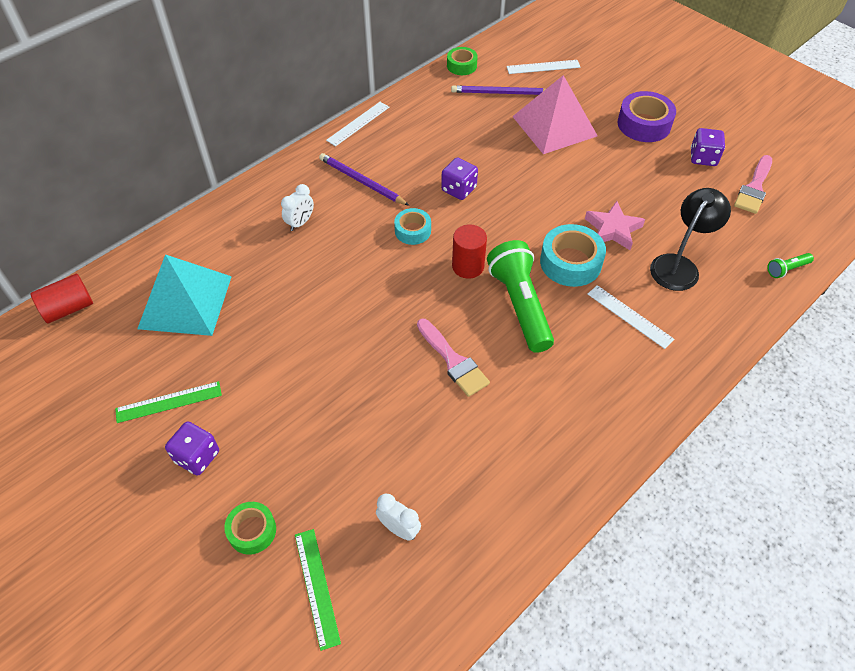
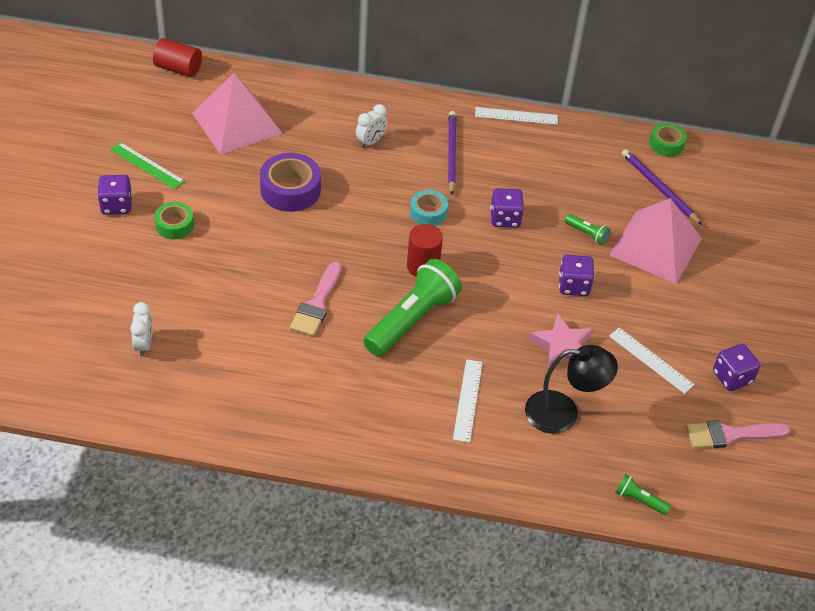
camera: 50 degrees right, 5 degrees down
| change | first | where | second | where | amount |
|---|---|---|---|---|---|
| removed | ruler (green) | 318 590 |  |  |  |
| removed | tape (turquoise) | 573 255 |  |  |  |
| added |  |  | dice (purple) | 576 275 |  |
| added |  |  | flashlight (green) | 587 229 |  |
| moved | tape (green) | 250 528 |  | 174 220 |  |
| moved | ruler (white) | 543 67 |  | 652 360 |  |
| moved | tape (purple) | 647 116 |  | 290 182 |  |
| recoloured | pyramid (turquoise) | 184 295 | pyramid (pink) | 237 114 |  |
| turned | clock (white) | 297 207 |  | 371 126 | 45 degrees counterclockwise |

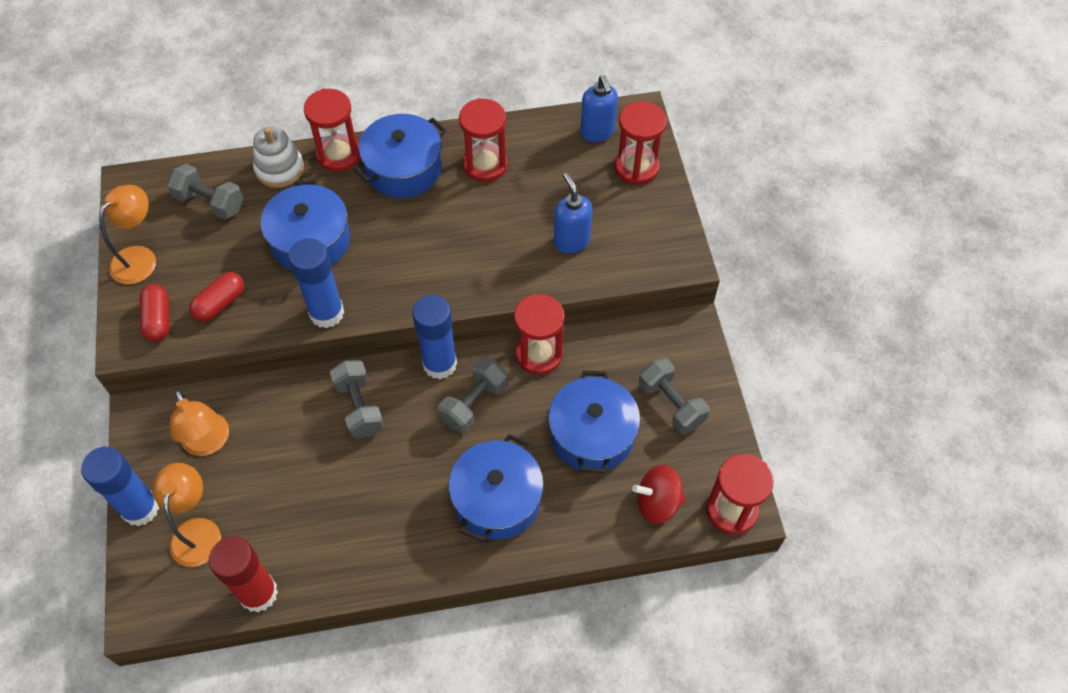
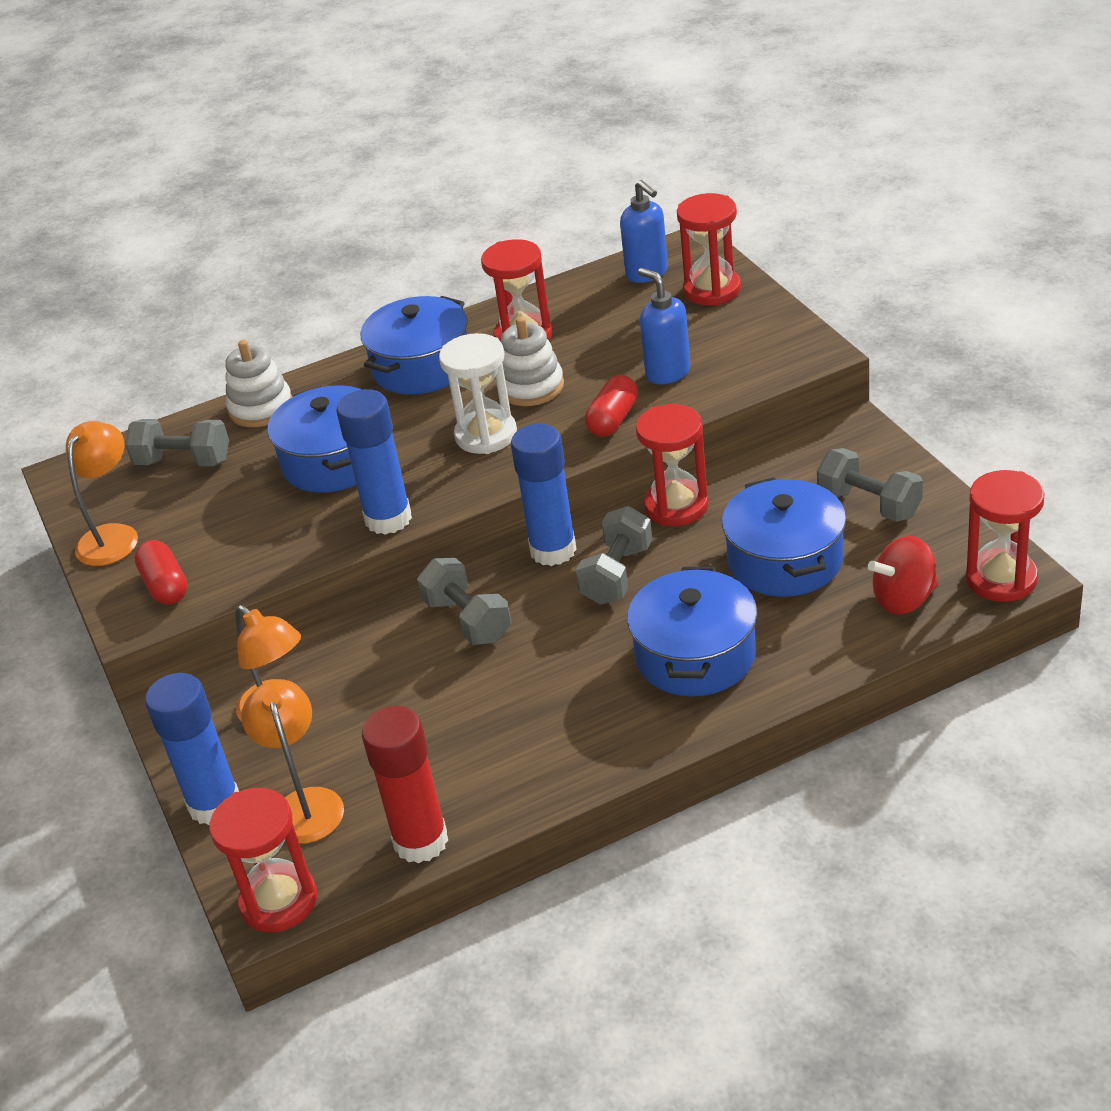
camera: 10 degrees left, 20 degrees down
| change | first | where | second | where | amount |
|---|---|---|---|---|---|
| added |  |  | hourglass (white) | 478 393 |  |
| added |  |  | stacking toy (white) | 532 361 |  |
| moved | capsule (red) | 216 297 |  | 611 406 |  |
| moved | hourglass (red) | 332 130 |  | 263 860 |  |

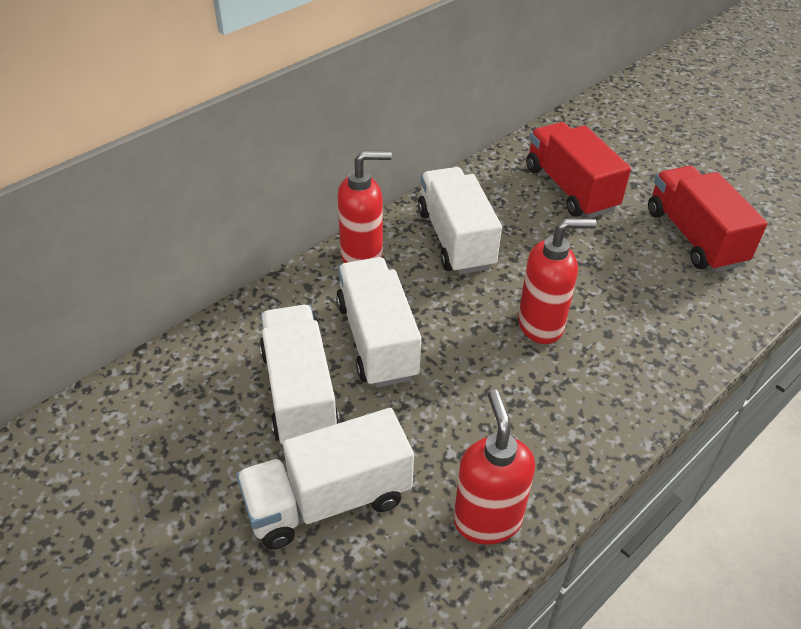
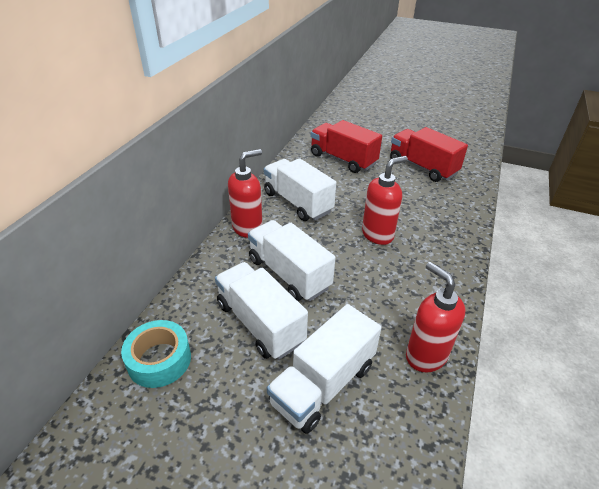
camera: 25 degrees left, 5 degrees down
| change | first | where | second | where | amount |
|---|---|---|---|---|---|
| added |  |  | tape (turquoise) | 156 354 |  |

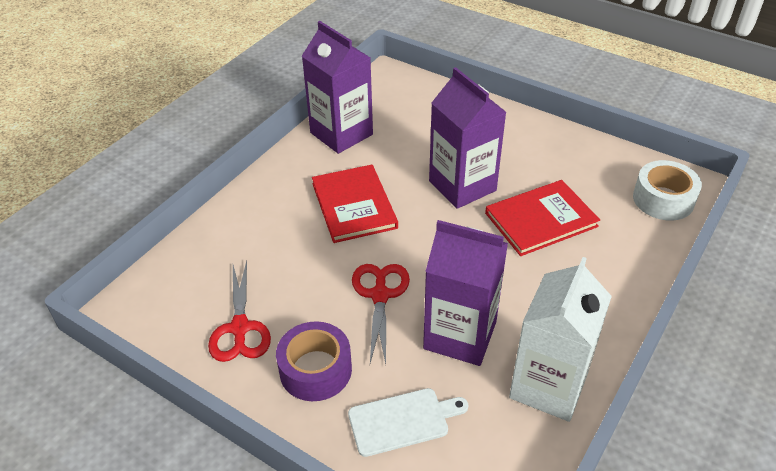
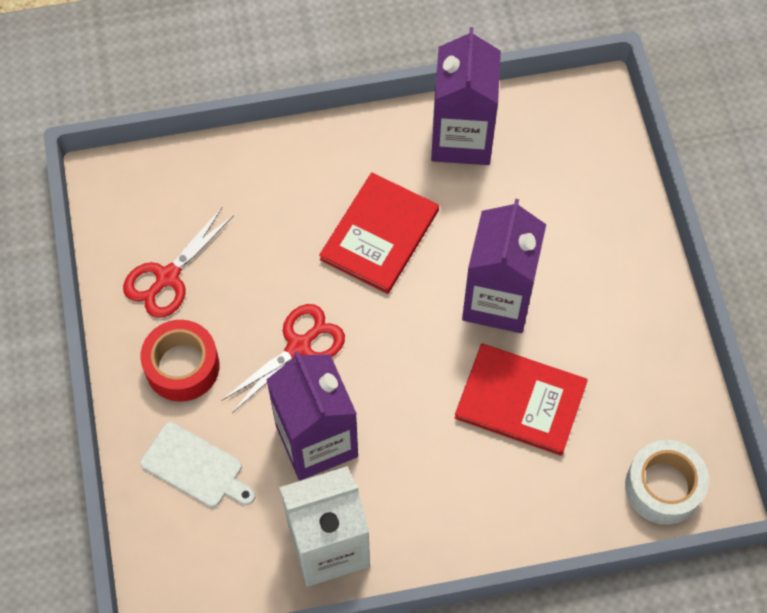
camera: 45 degrees right, 20 degrees up
| change | first | where | second | where | amount |
|---|---|---|---|---|---|
| recoloured | tape (purple) | 314 361 | tape (red) | 180 361 |  |

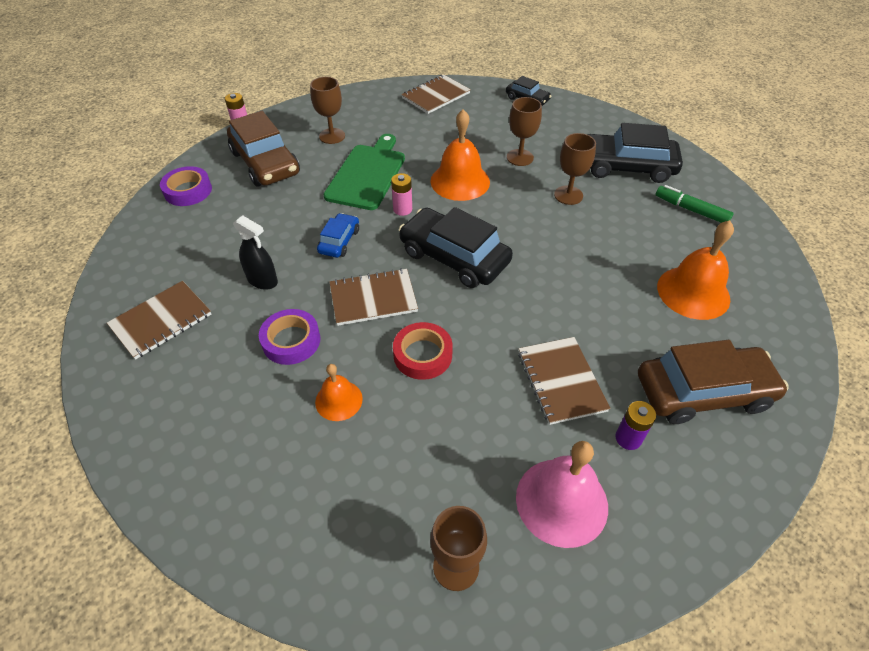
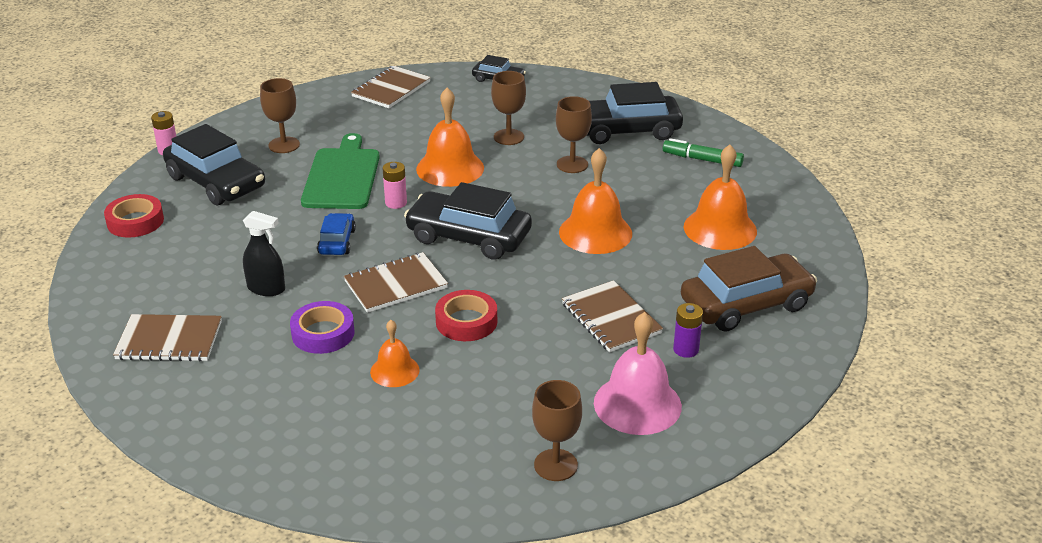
camera: 15 degrees left, 15 degrees down
| change | first | where | second | where | amount |
|---|---|---|---|---|---|
| added |  |  | bell (orange) | 595 201 |  |
| recoloured | tape (purple) | 186 186 | tape (red) | 134 216 |  |
| recoloured | car (brown) | 263 148 | car (black) | 214 164 |  |
| turned | notebook (brown) | 159 320 |  | 167 337 | 60 degrees clockwise |

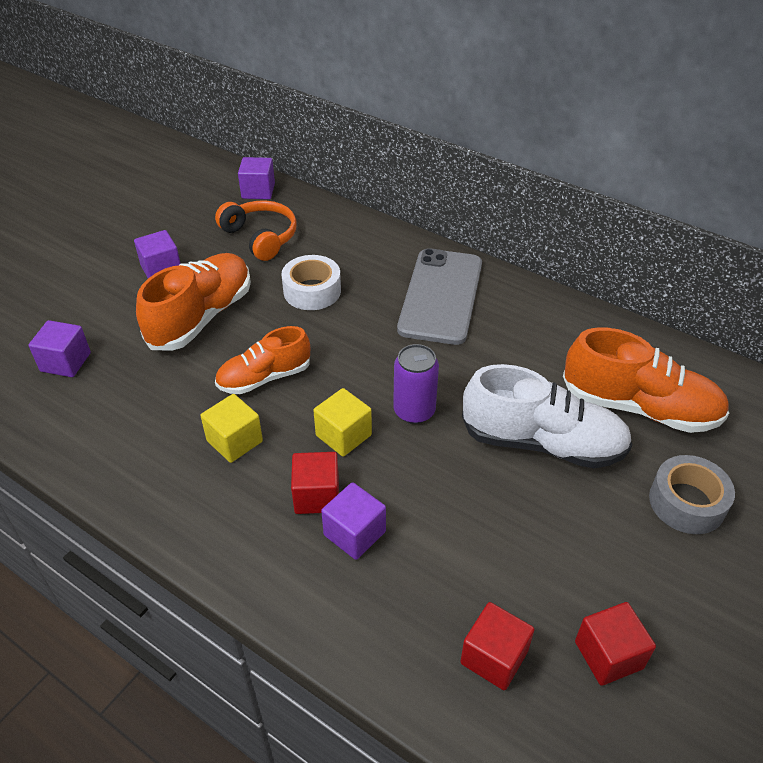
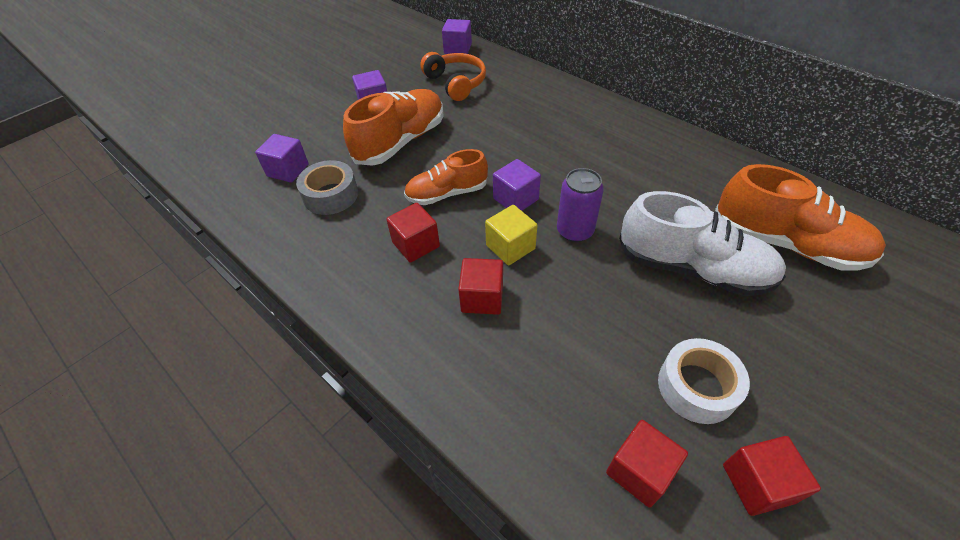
camera: 10 degrees right, 5 degrees up
| change | first | where | second | where | amount |
|---|---|---|---|---|---|
| removed | phone (grey) | 439 296 |  |  |  |
| moved | tape (white) | 311 282 |  | 704 381 |  |
| moved | cube (purple) | 353 521 |  | 517 185 |  |
| moved | tape (grey) | 692 494 |  | 327 187 |  |
| recoloured | cube (yellow) | 231 428 | cube (red) | 413 233 |  |

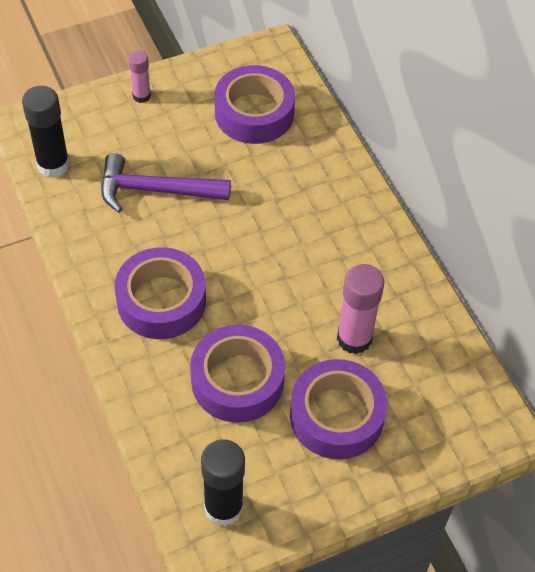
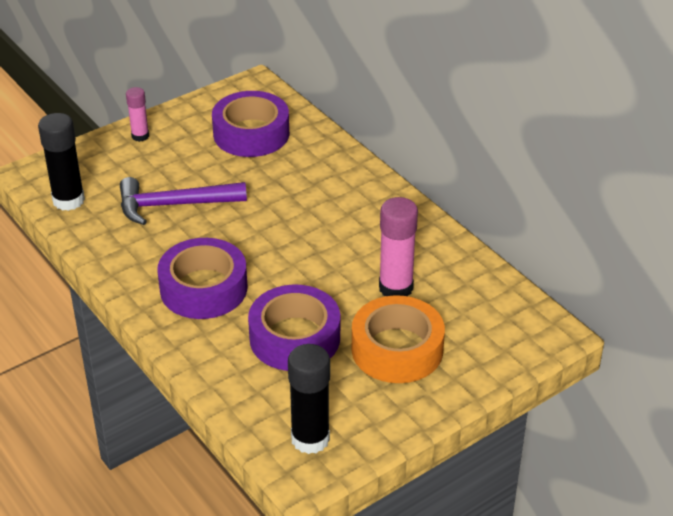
camera: 10 degrees left, 15 degrees down
| change | first | where | second | where | amount |
|---|---|---|---|---|---|
| recoloured | tape (purple) | 338 409 | tape (orange) | 398 339 |  |

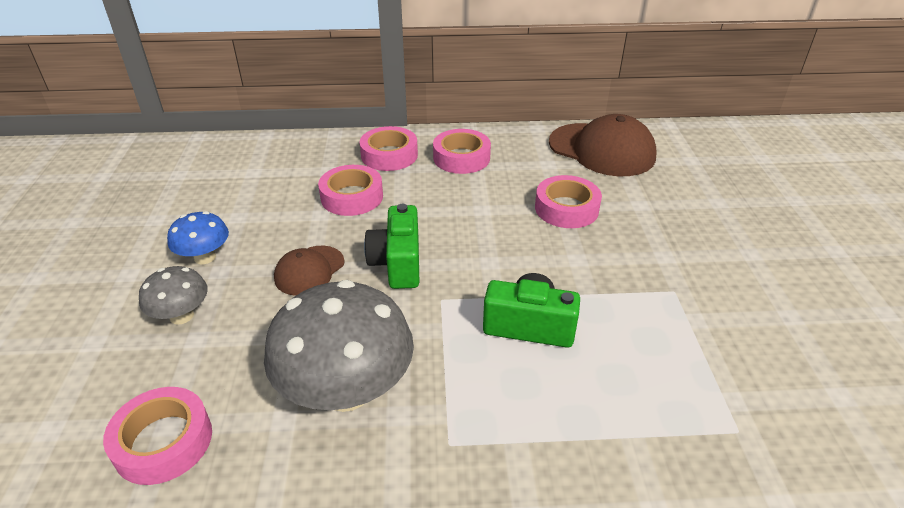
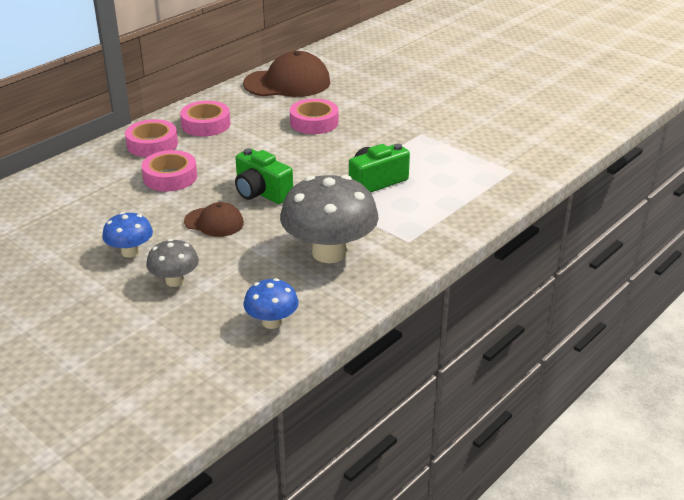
camera: 45 degrees left, 5 degrees down
| change | first | where | second | where | amount |
|---|---|---|---|---|---|
| replaced | tape (pink) | 157 436 | mushroom (blue) | 271 303 |  |
| turned | cap (brown) | 309 271 |  | 214 219 | 60 degrees counterclockwise |

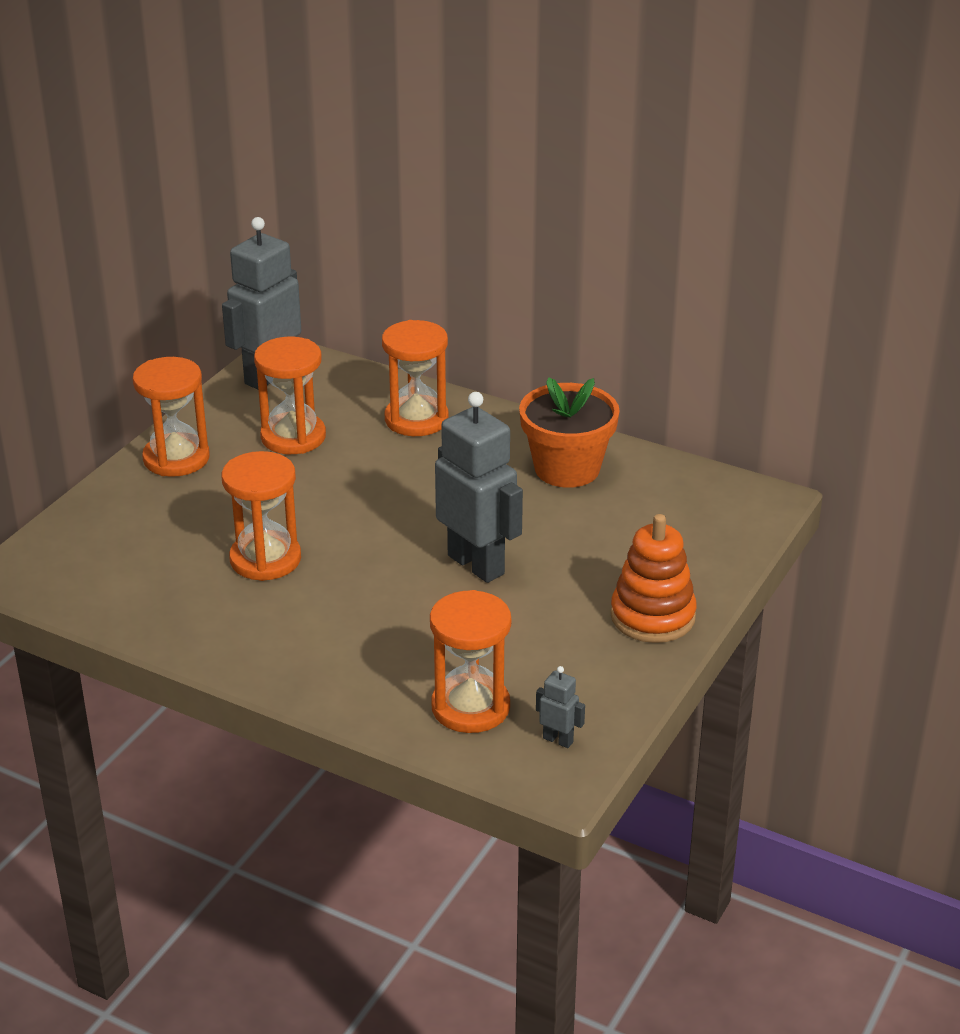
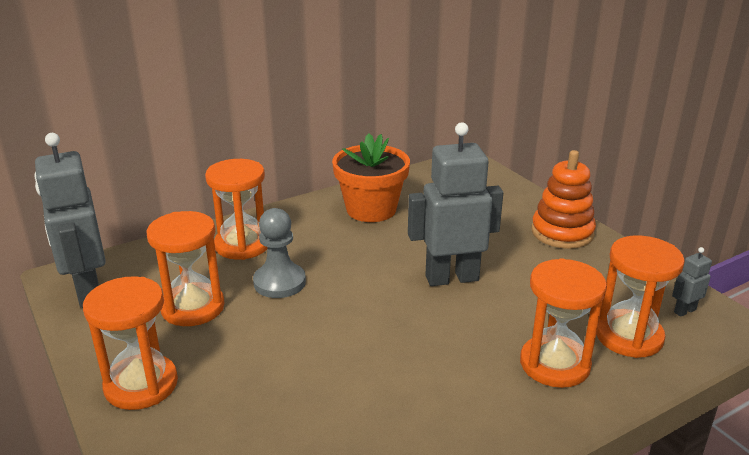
camera: 60 degrees left, 5 degrees down
| change | first | where | second | where | amount |
|---|---|---|---|---|---|
| added |  |  | pawn (grey) | 279 253 |  |
| moved | hourglass (orange) | 261 516 |  | 563 323 |  |

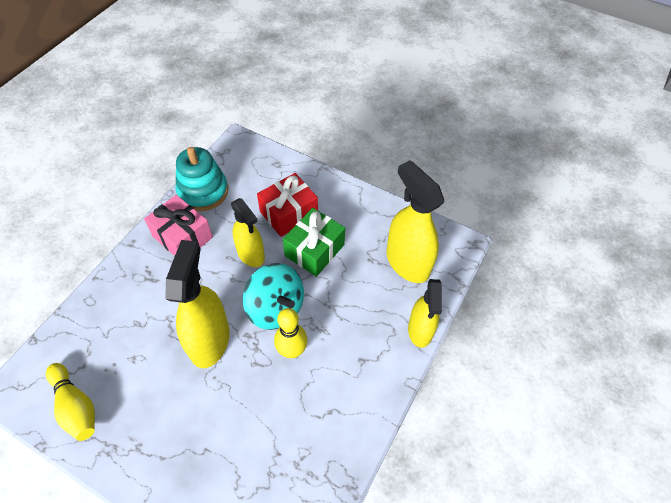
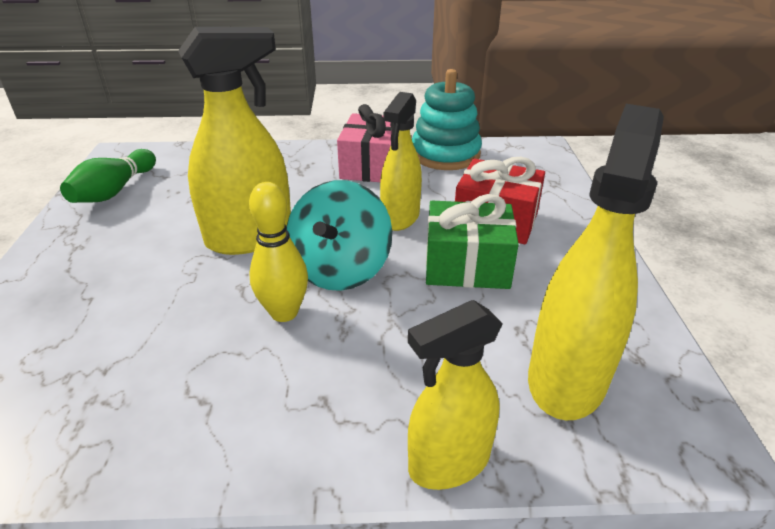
camera: 60 degrees right, 20 degrees down
| change | first | where | second | where | amount |
|---|---|---|---|---|---|
| recoloured | bowling pin (yellow) | 70 402 | bowling pin (green) | 108 176 |  |

